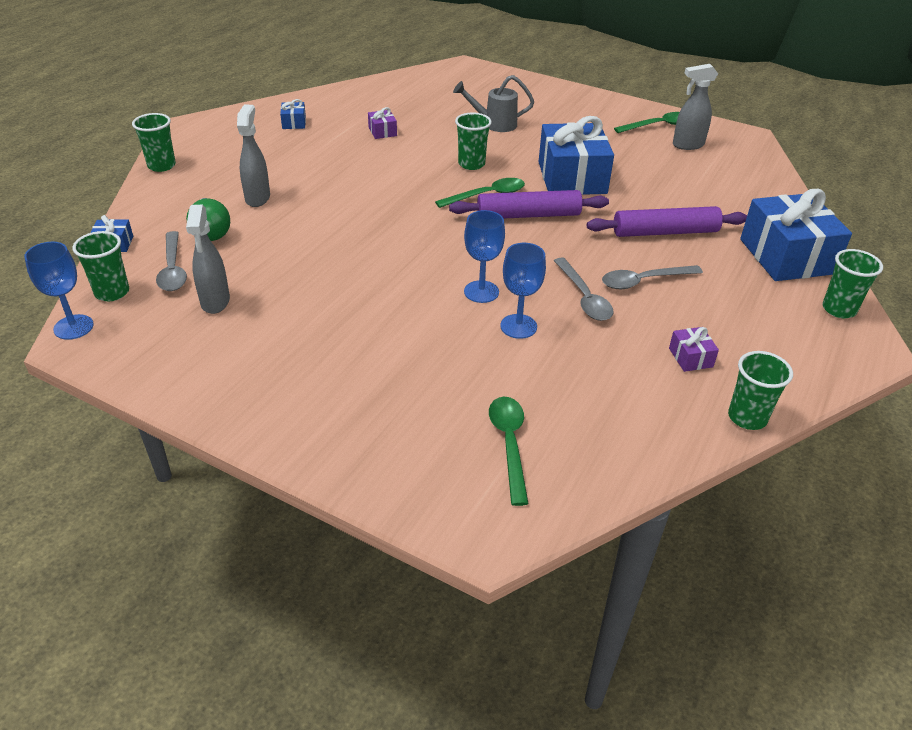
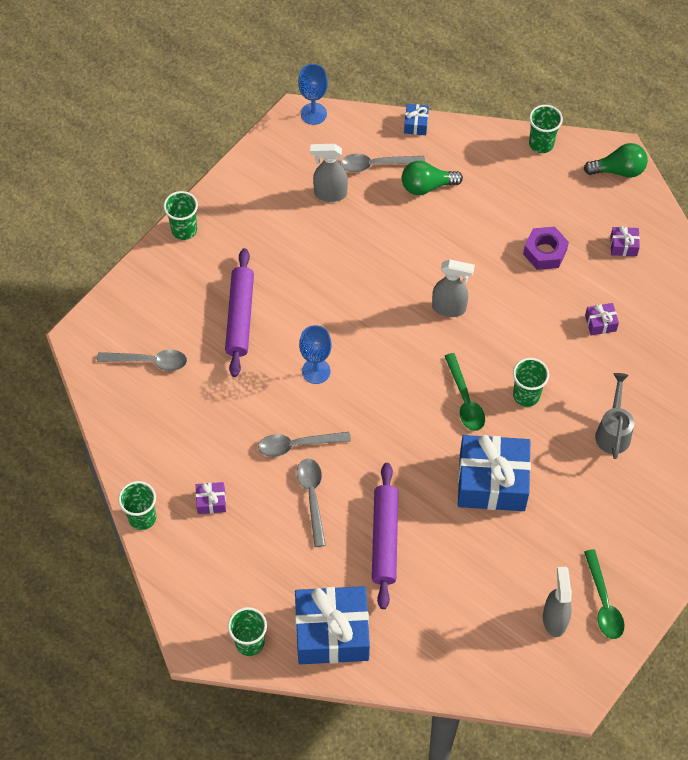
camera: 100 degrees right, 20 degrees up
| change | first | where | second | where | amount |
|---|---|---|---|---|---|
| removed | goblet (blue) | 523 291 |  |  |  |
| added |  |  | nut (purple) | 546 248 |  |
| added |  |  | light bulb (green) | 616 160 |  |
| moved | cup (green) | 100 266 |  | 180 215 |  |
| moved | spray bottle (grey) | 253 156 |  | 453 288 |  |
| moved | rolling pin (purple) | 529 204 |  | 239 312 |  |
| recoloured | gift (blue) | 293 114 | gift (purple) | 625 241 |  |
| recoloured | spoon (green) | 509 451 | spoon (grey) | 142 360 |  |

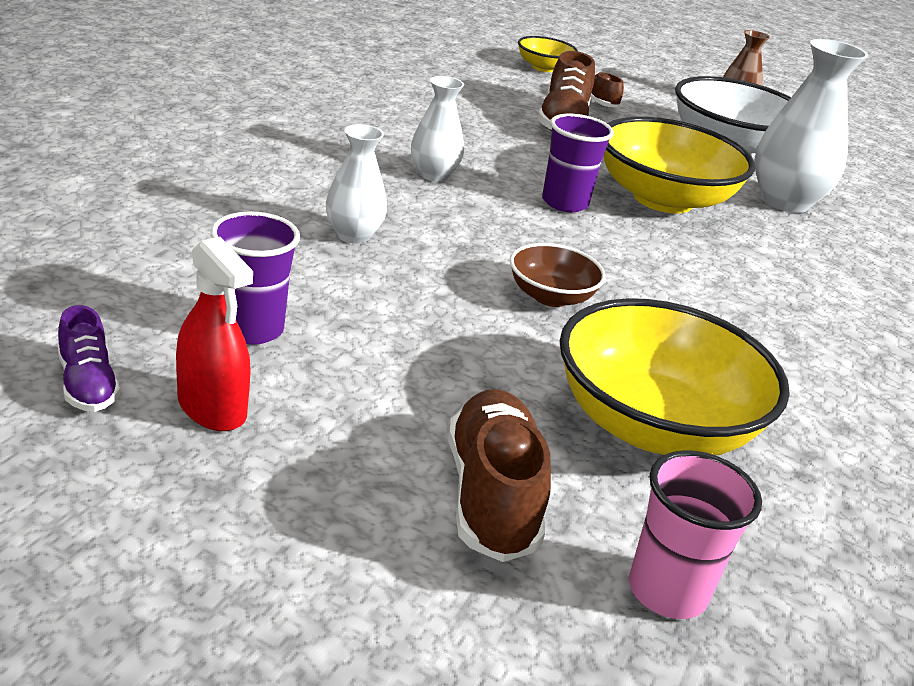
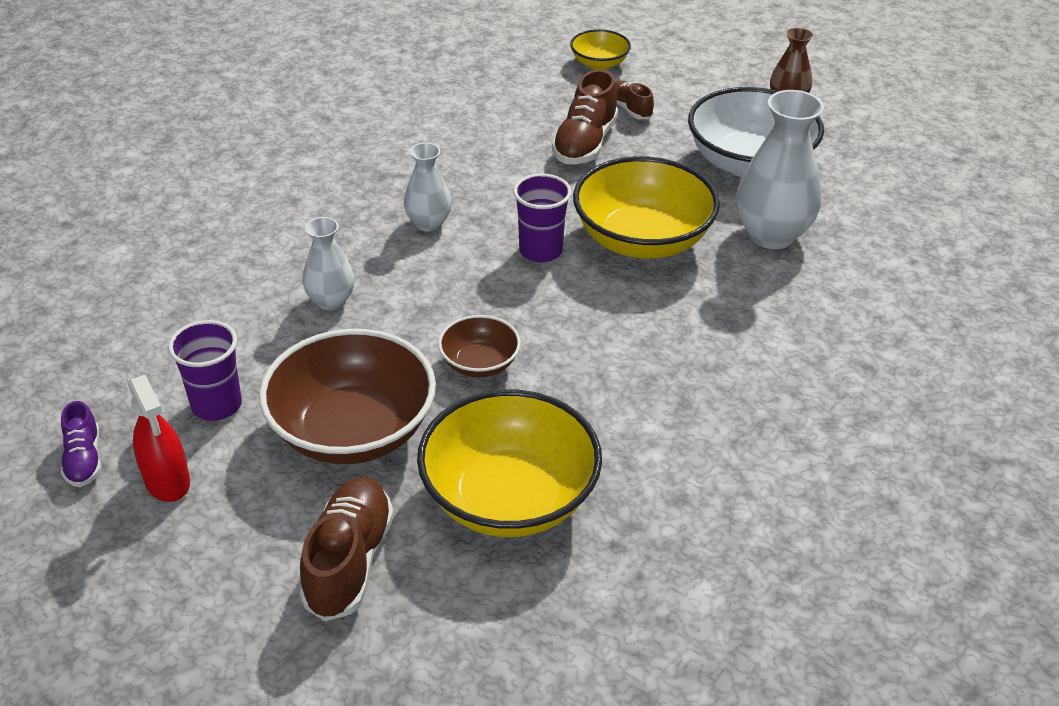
camera: 15 degrees right, 10 degrees up
| change | first | where | second | where | amount |
|---|---|---|---|---|---|
| removed | cup (pink) | 695 534 |  |  |  |
| added |  |  | bowl (brown) | 347 396 |  |

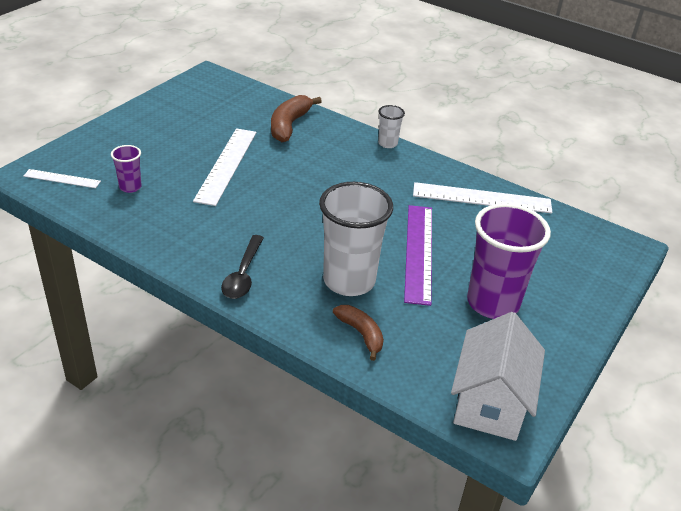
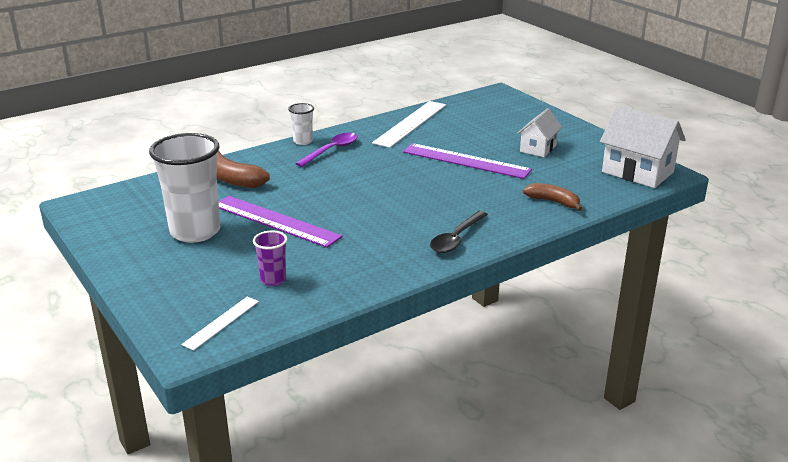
camera: 65 degrees left, 10 degrees down
| change | first | where | second | where | amount |
|---|---|---|---|---|---|
| added |  |  | spoon (purple) | 326 150 |  |
| moved | cup (white) | 356 239 |  | 184 188 |  |
| replaced | cup (purple) | 509 261 | house (white) | 540 132 |  |
| recoloured | ruler (white) | 224 167 | ruler (purple) | 281 222 |  |
| turned | spoon (black) | 242 267 |  | 459 232 | 90 degrees clockwise |
| turned | banana (brown) | 358 333 |  | 552 197 | 45 degrees clockwise |

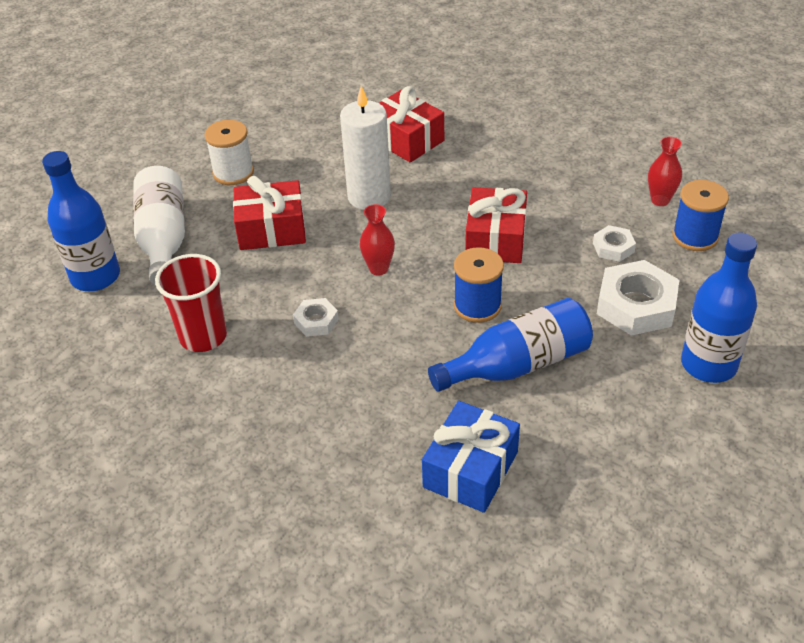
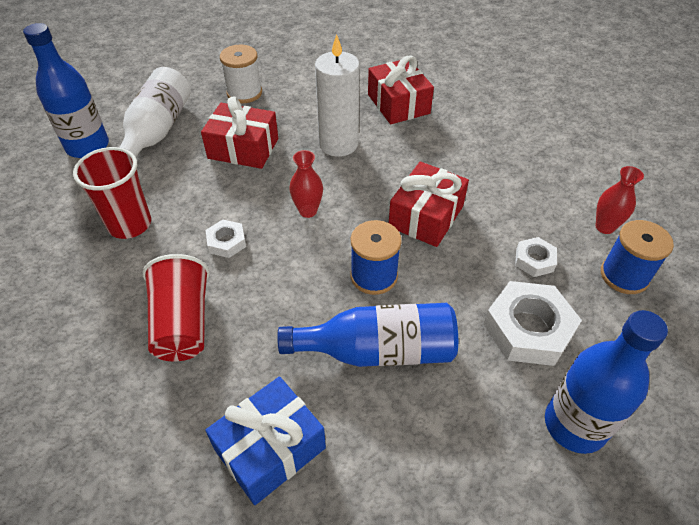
camera: 20 degrees right, 5 degrees up
| change | first | where | second | where | amount |
|---|---|---|---|---|---|
| added |  |  | cup (red) | 176 308 |  |

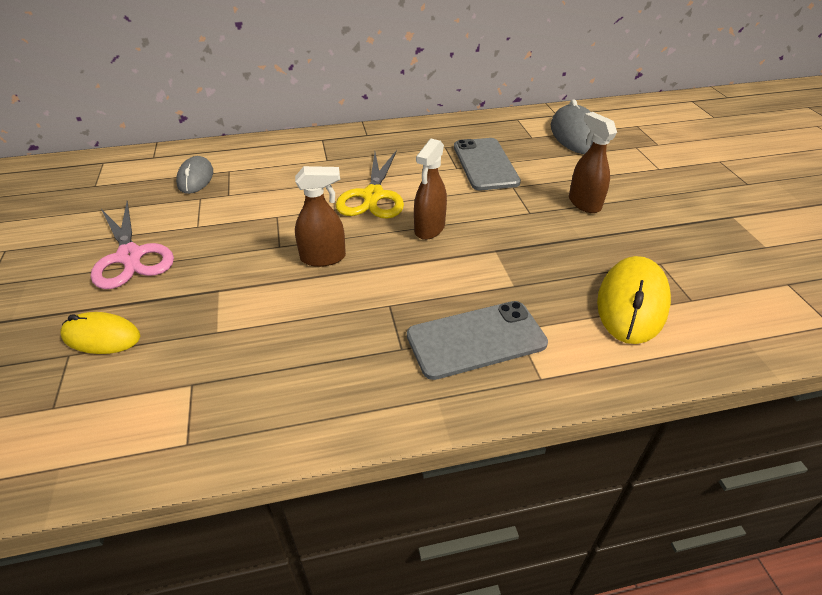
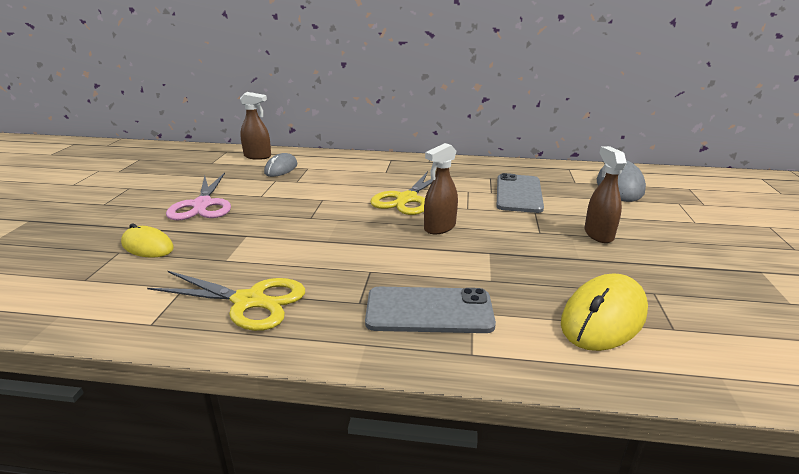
camera: 20 degrees right, 15 degrees down
| change | first | where | second | where | amount |
|---|---|---|---|---|---|
| added |  |  | scissors (yellow) | 226 301 |  |
| moved | spray bottle (brown) | 320 216 |  | 255 126 |  |

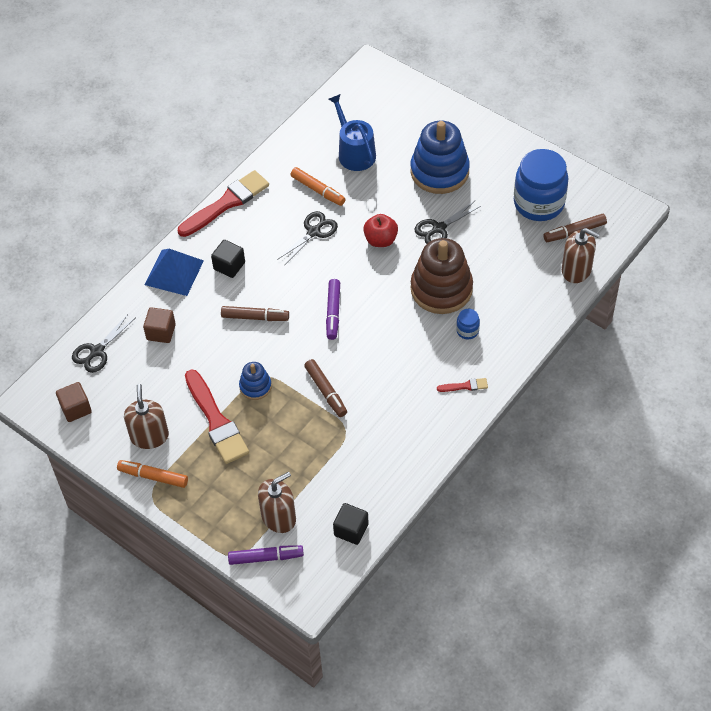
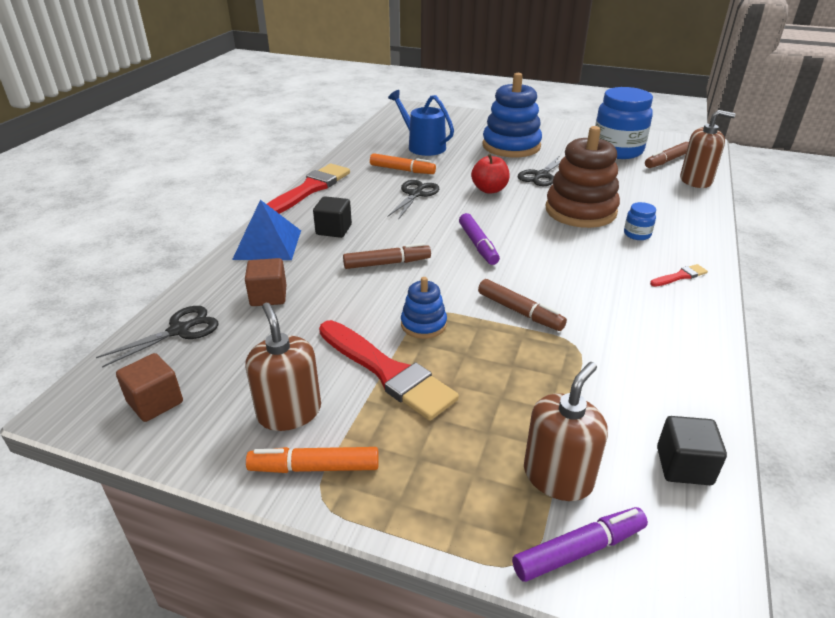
camera: 20 degrees left, 20 degrees down
| change | first | where | second | where | amount |
|---|---|---|---|---|---|
| turned | scissors (black) | 103 343 |  | 157 337 | 150 degrees counterclockwise |

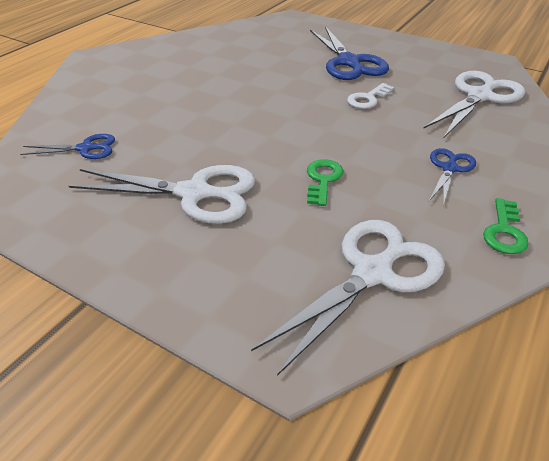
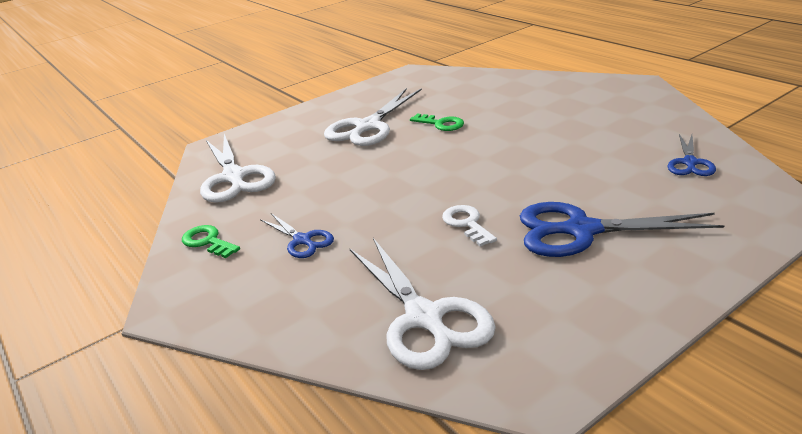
camera: 115 degrees right, 10 degrees down
| change | first | where | second | where | amount |
|---|---|---|---|---|---|
| moved | scissors (blue) | 67 146 |  | 691 155 |  |
| moved | key (green) | 325 182 |  | 437 122 |  |

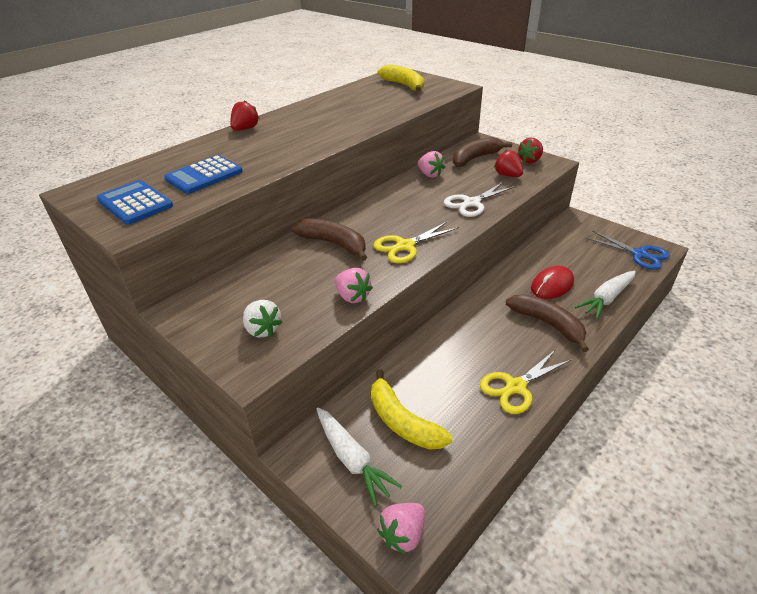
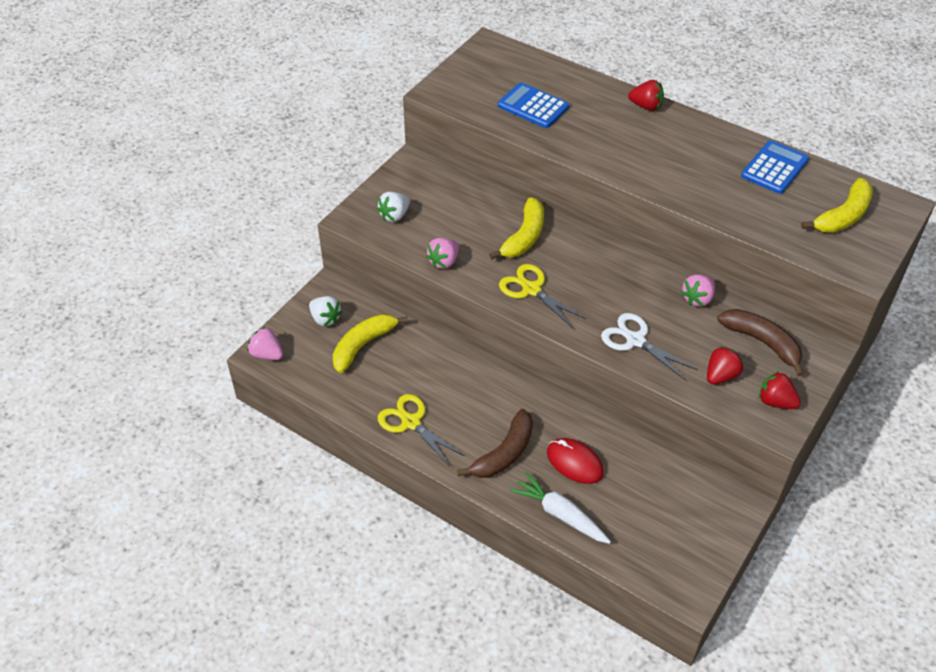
camera: 80 degrees right, 10 degrees up
| change | first | where | second | where | amount |
|---|---|---|---|---|---|
| removed | scissors (blue) | 628 250 |  |  |  |
| moved | calculator (blue) | 135 202 |  | 775 167 |  |
| replaced | carrot (white) | 359 456 | strawberry (white) | 325 311 |  |
| recoloured | banana (brown) | 329 239 | banana (yellow) | 516 228 |  |

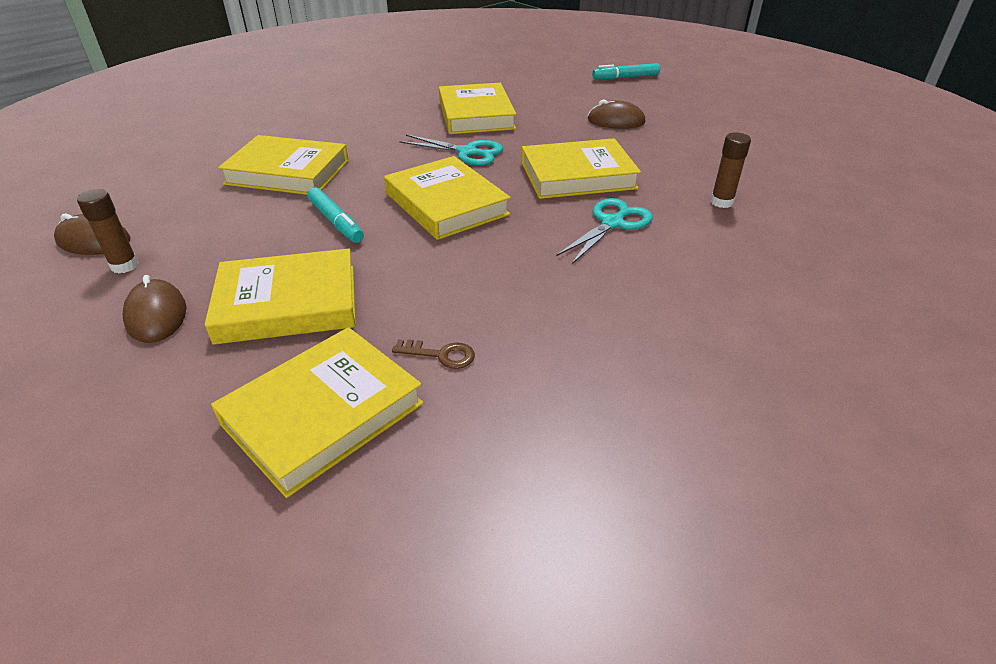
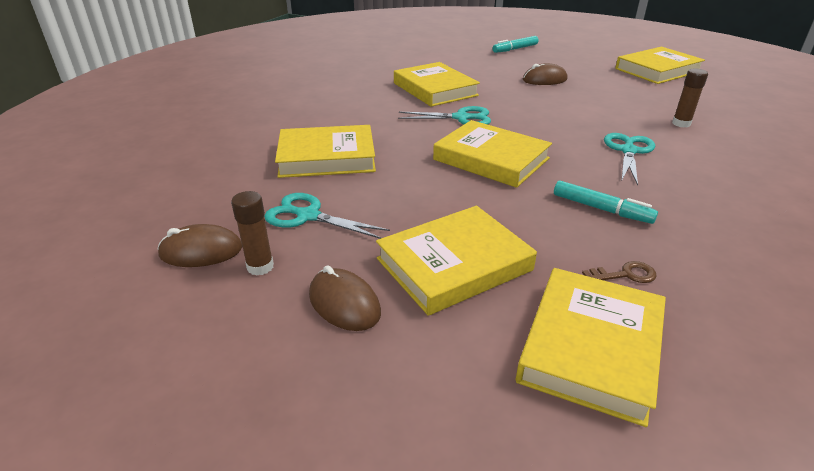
camera: 20 degrees left, 5 degrees down
| change | first | where | second | where | amount |
|---|---|---|---|---|---|
| added |  |  | scissors (turquoise) | 327 216 |  |
| moved | marker (turquoise) | 335 215 |  | 606 202 |  |
| moved | book (yellow) | 581 168 |  | 660 65 |  |

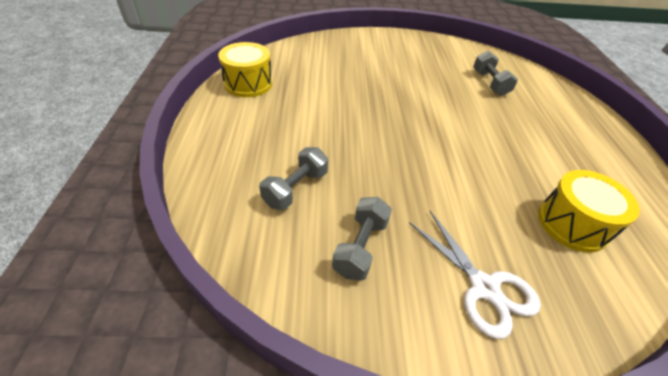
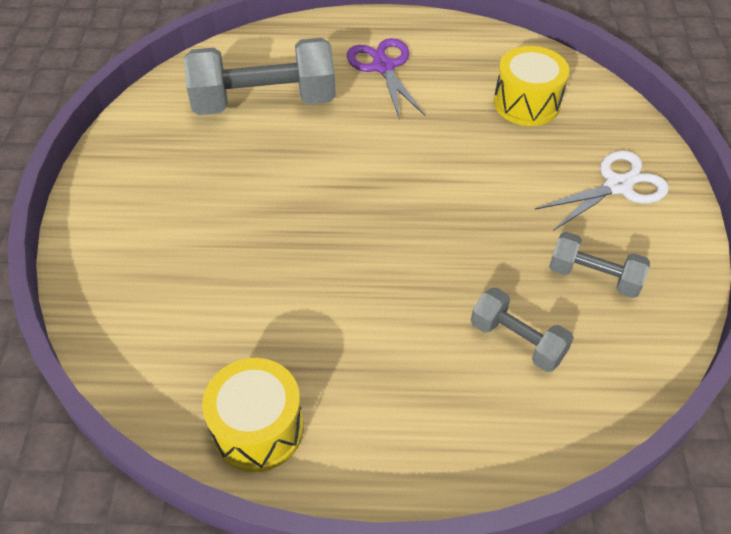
camera: 85 degrees left, 5 degrees up
| change | first | where | second | where | amount |
|---|---|---|---|---|---|
| added |  |  | scissors (purple) | 386 79 |  |
| resized | dumbbell (grey) | 495 73 |  | 260 76 | x1.89 |

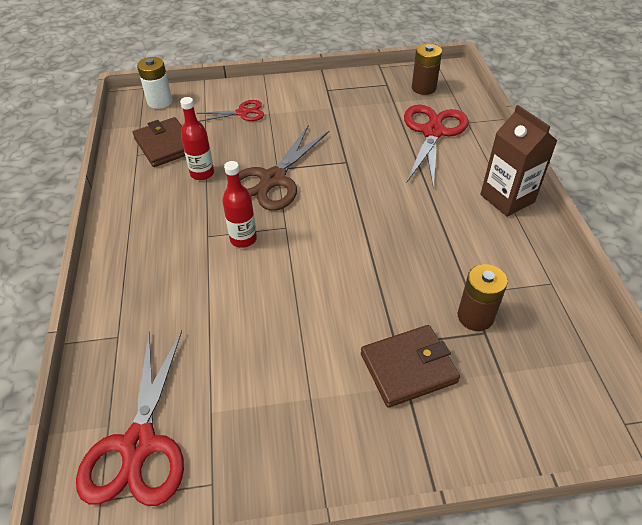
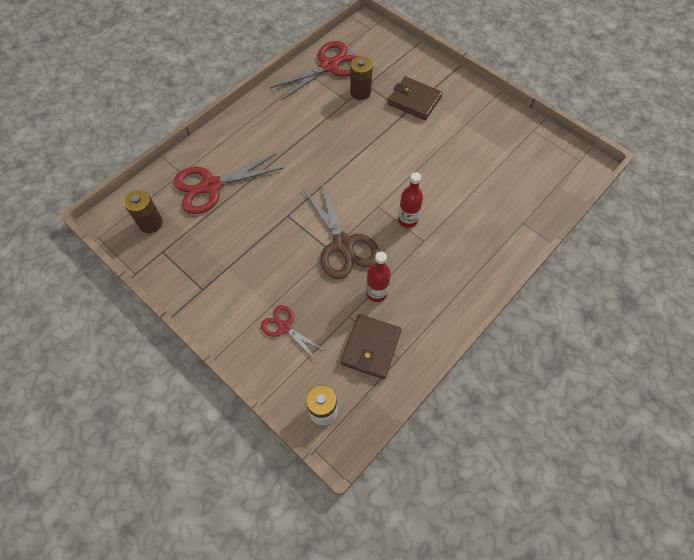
camera: 130 degrees left, 15 degrees up
| change | first | where | second | where | amount |
|---|---|---|---|---|---|
| removed | carton (brown) | 519 161 |  |  |  |
| moved | scissors (red) | 130 418 |  | 313 71 |  |
| turned | scissors (brown) | 278 168 |  | 341 230 | 75 degrees clockwise |

